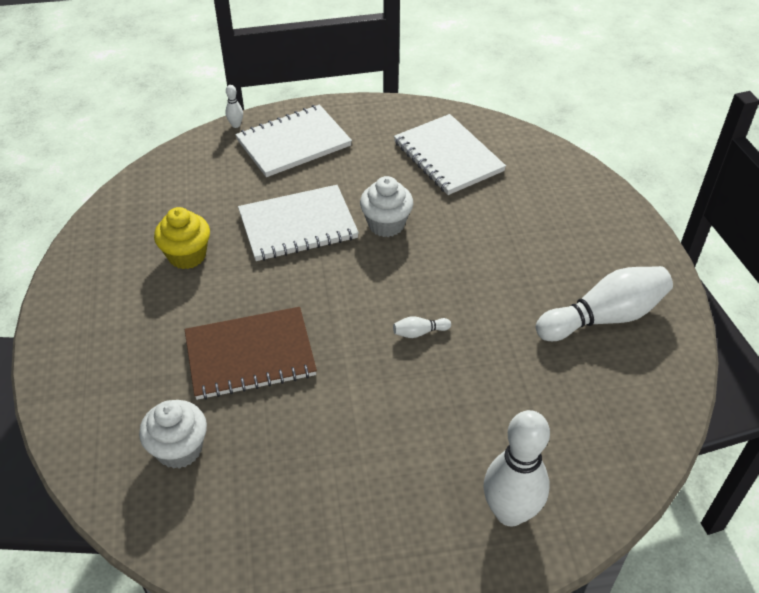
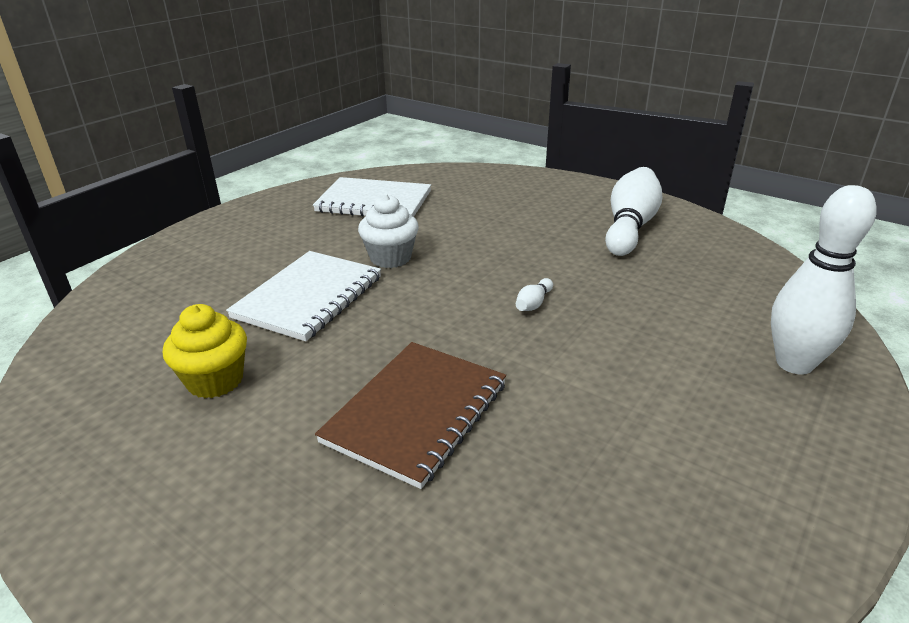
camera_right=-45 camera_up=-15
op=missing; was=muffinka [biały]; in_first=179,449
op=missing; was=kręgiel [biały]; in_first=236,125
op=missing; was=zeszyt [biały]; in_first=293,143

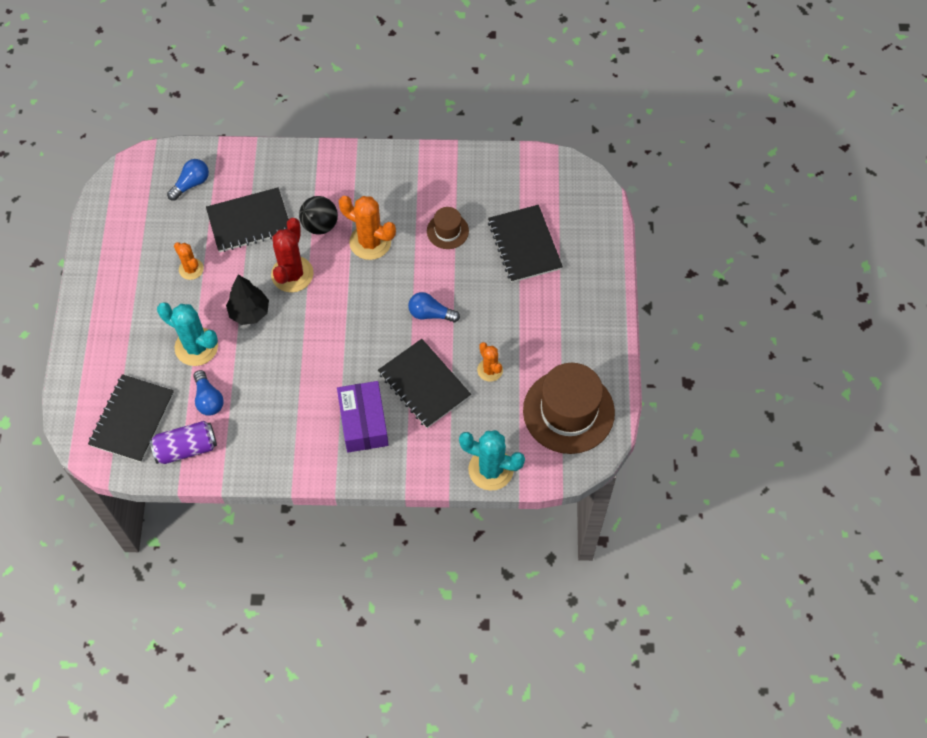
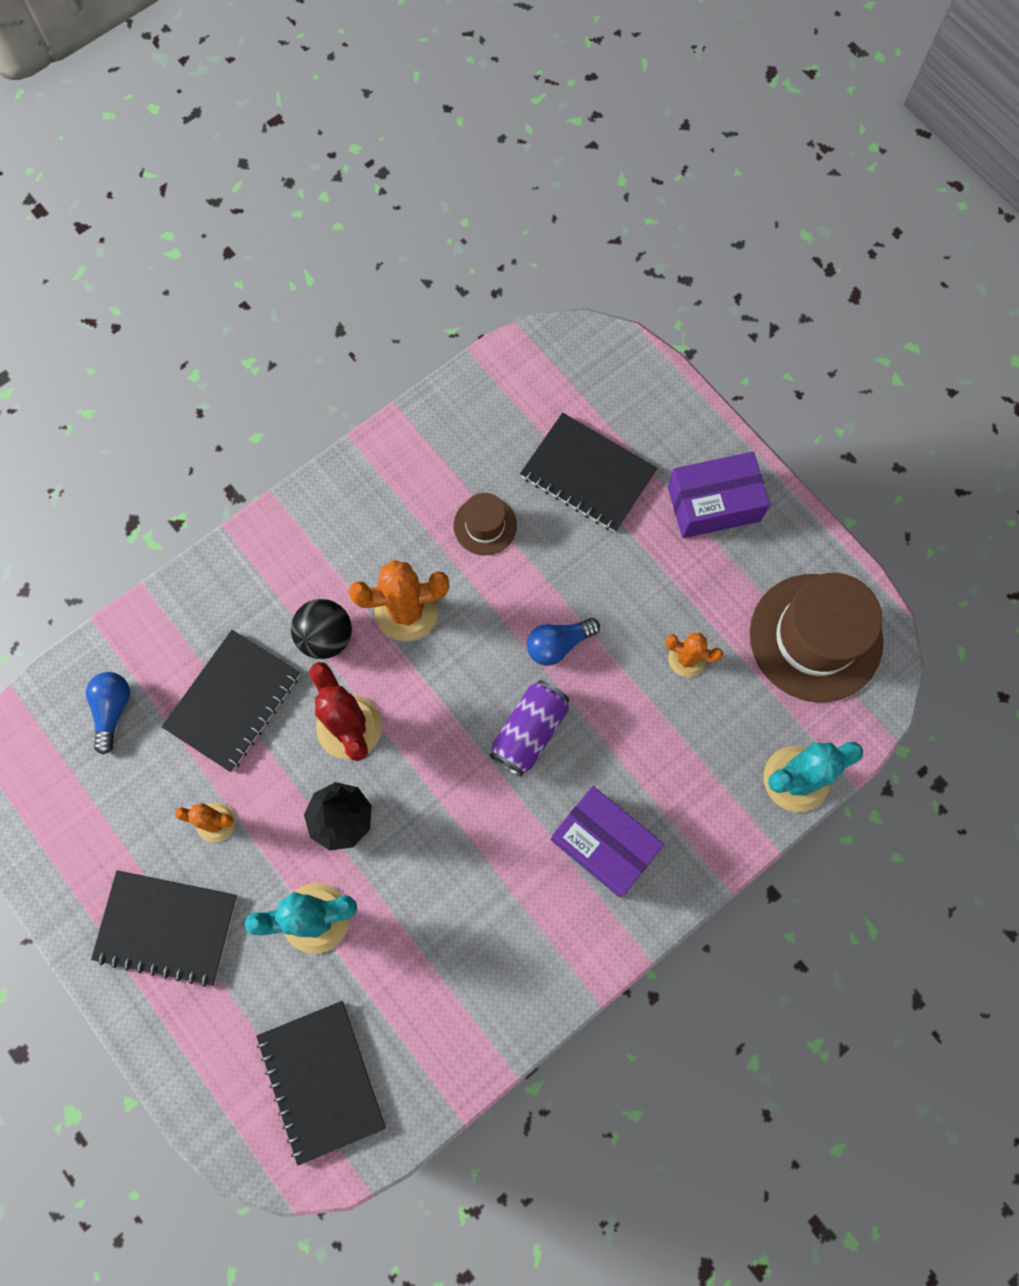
camera_right=-40 camera_up=10
op=missing; was=żarówka [niebieski]; in_first=208,399
op=appeared; now=pudełko [fioletowy]; in_second=713,503
op=relocated; was=puszka [fioletowy]; in_first=186,448; in_second=529,732
op=relocated; was=zeszyt [czarny]; in_first=424,384; in_second=167,927

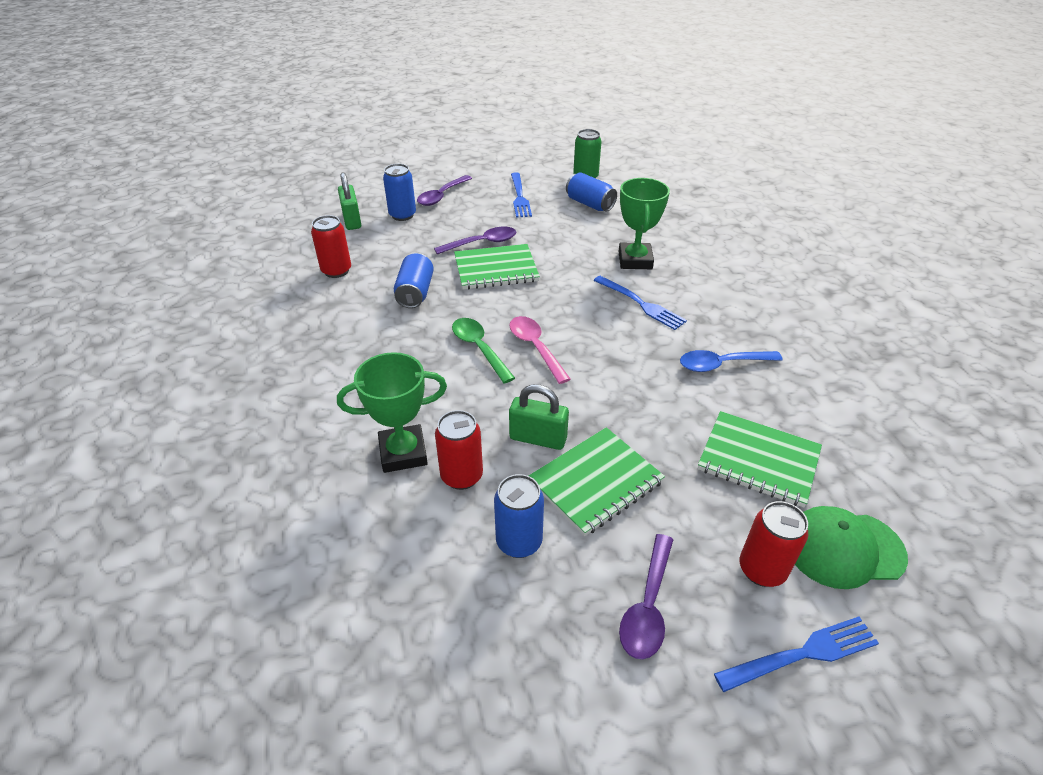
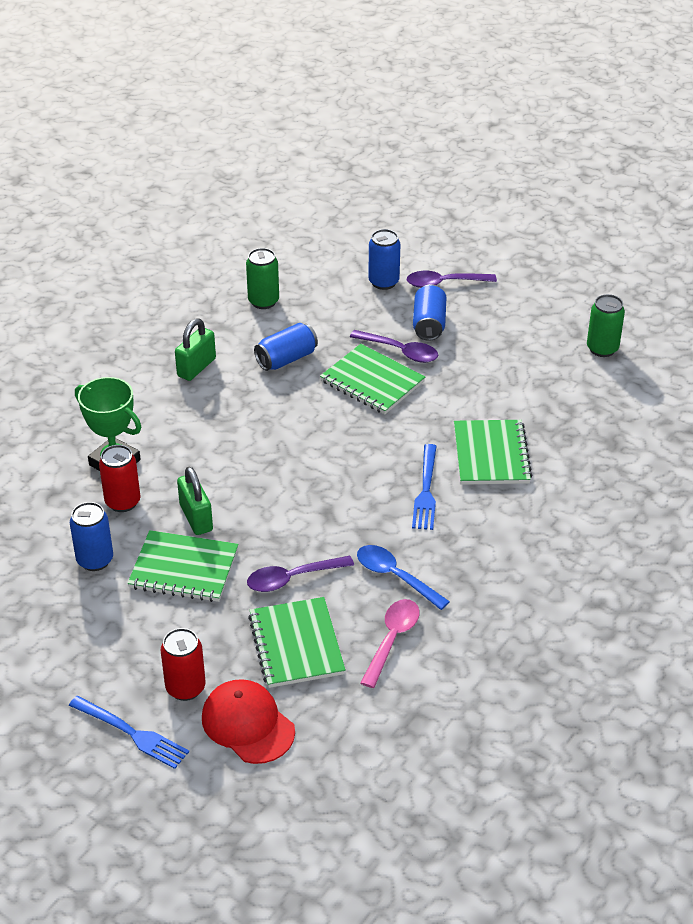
camera_right=50 camera_up=0
op=missing; was=łyżka [zielony]; in_first=479,348
op=missing; was=widelec [niebieski]; in_first=519,197
op=relocated; was=kłódka [zielony]; in_first=352,220; in_second=196,367
op=relocated; was=łyżka [różowy]; in_first=535,347; in_second=392,640
op=relocated; was=puszka [niebieski]; in_first=590,204; in_second=429,324
op=relocated; was=łyżka [fioletowy]; in_first=648,606; in_second=292,578
op=exchanged; was=puchar [zielony]; now=zeszyt [zielony]; in_first=635,260; in_second=491,454
op=colour; was=puszka [czerwony]; now=puszka [zielony]; in_first=336,271; in_second=263,301
op=colour; was=czapka [zielony]; now=czapka [czerwony]; in_first=843,549; in_second=248,724

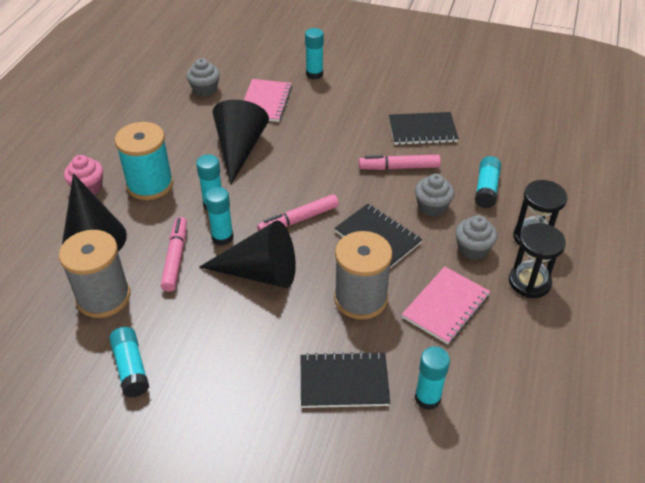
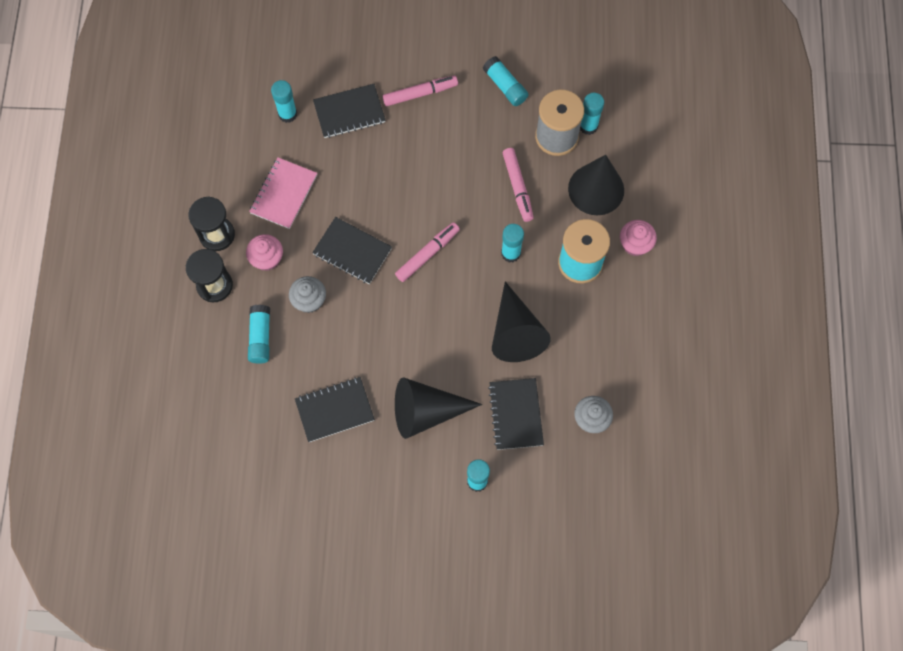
camera_right=165 camera_up=25
op=missing; was=szpulka [szary]; in_first=360,299
op=relocated; was=stożek [czarny]; in_first=260,272; in_second=426,412
op=relocated; was=klej w sztyfcie [turkusowy]; in_first=222,237; in_second=588,126
op=relocated; was=flamaster [różowy]; in_first=399,167; in_second=420,93
op=colour; was=zeszyt [różowy]; now=zeszyt [czarny]; in_first=265,102; in_second=515,414
op=colour; was=muffinka [szary]; now=muffinka [różowy]; in_first=473,249; in_second=267,259

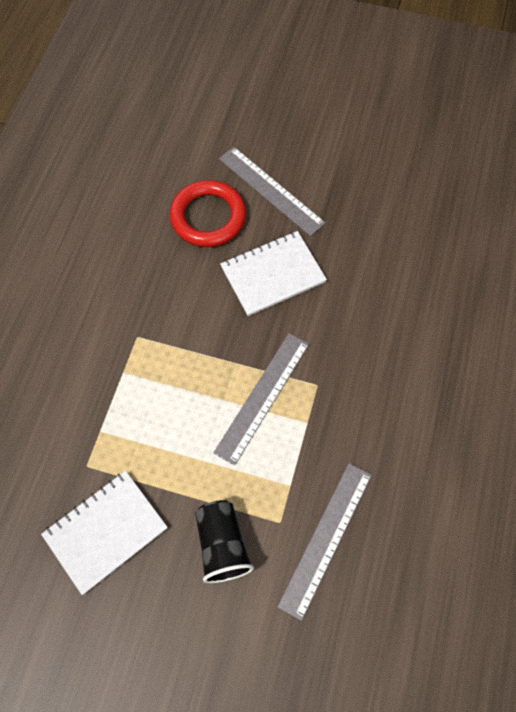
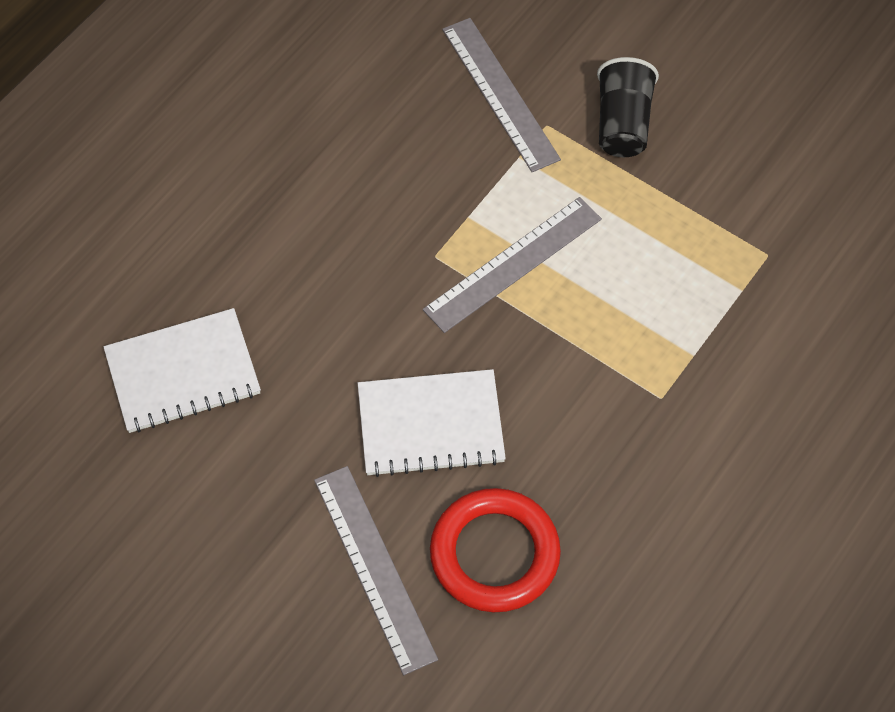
camera_right=-160 camera_up=-5
op=relocated; was=zeszyt [biały]; in_first=105,531; in_second=183,373
op=spun; was=linijka [szary]; in_first=326,538; in_second=500,93; clockwise=-75

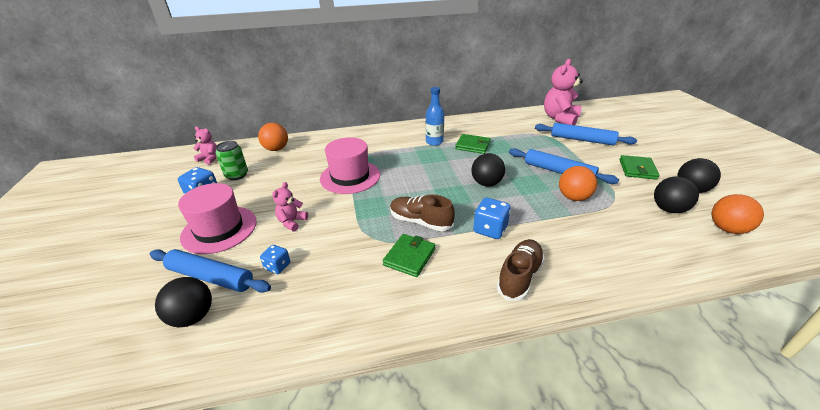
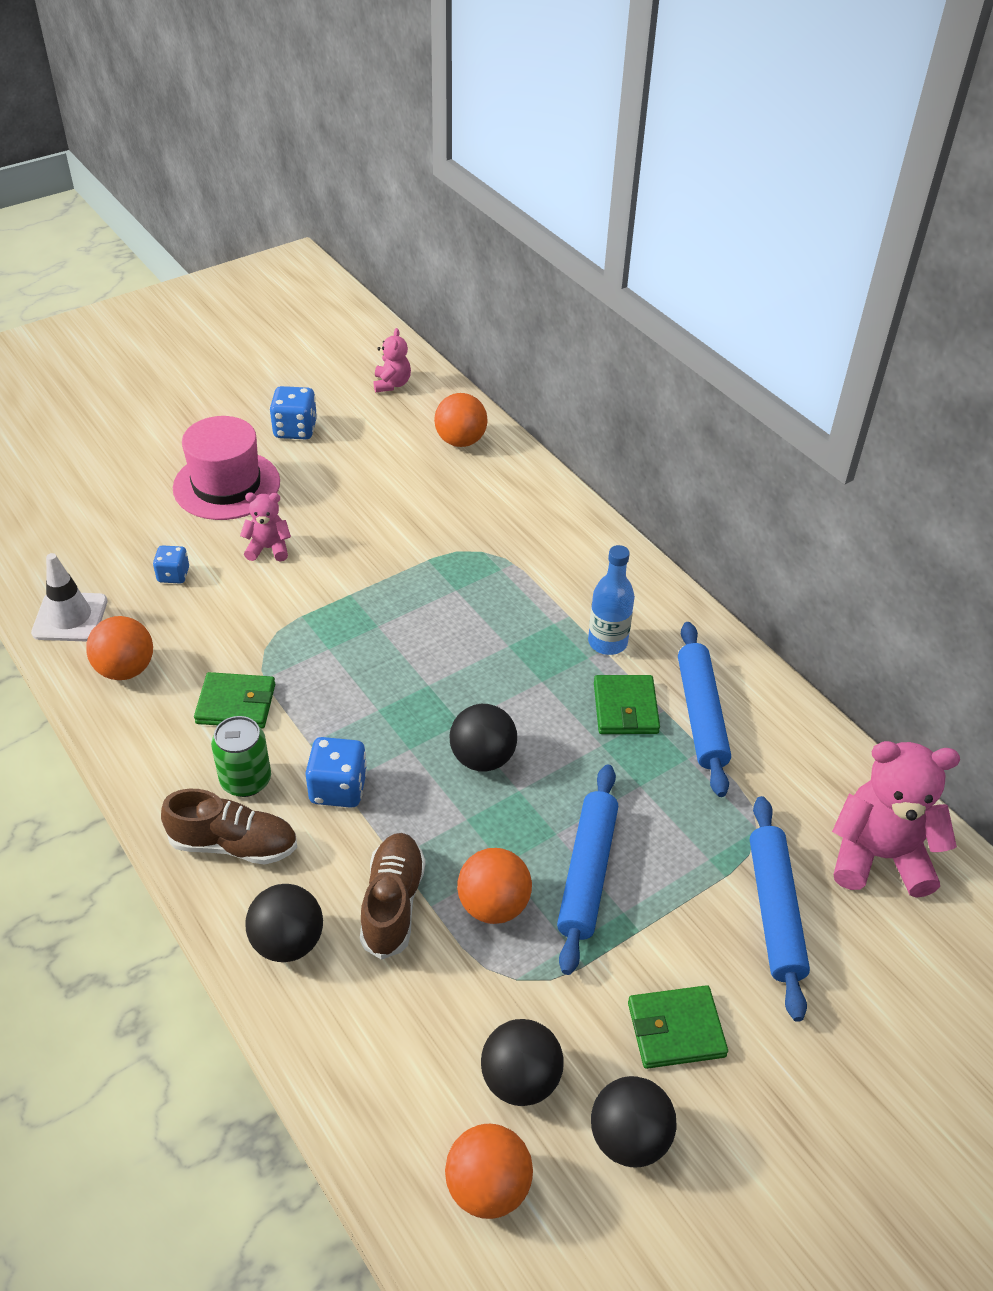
camera_right=65 camera_up=10
op=missing; was=kapelusz [różowy]; in_first=350,177
op=appeared; now=pachołek [biały]; in_second=70,617
op=appeared; now=piłka [pomarańczowy]; in_second=125,669
op=relocated; was=wałek do ciasta [niebieski]; in_first=211,277; in_second=701,715
op=relocated; was=piłka [czarny]; in_first=193,317; in_second=288,942
op=relocated; was=puszka [zielony]; in_first=237,175; in_second=246,780
op=relocated; was=but [brązowy]; in_first=420,221; in_second=393,903

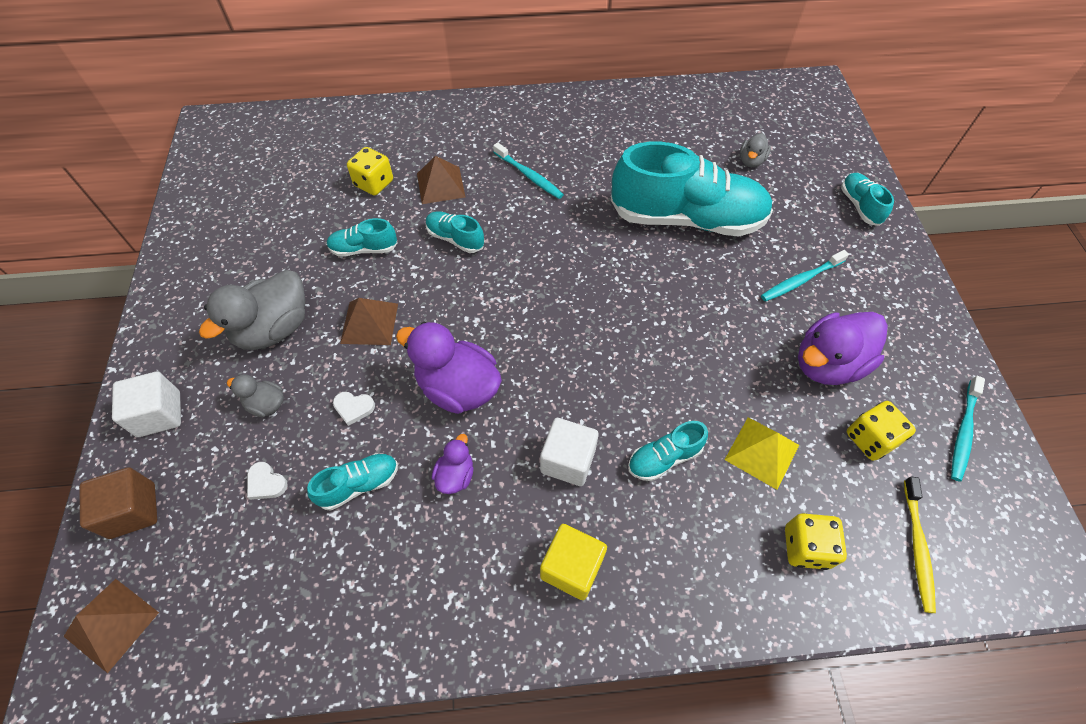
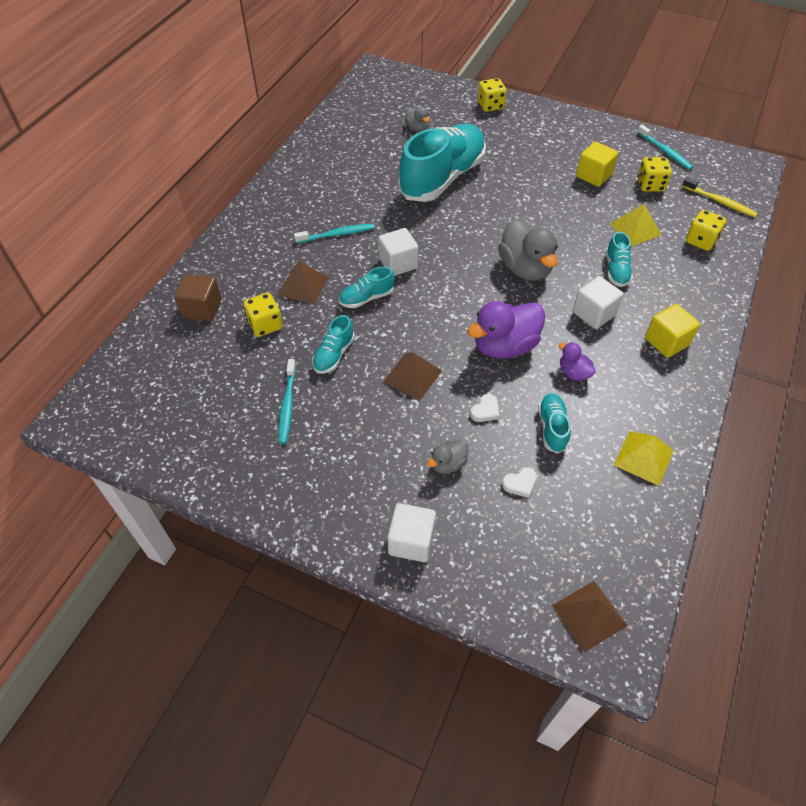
camera_right=-60 camera_up=-5
op=appeared; now=sześcian [biały]; in_second=398,263
op=appeared; now=piramida [żółty]; in_second=643,457
op=relocated; was=sześcian [brązowy]; in_first=133,510; in_second=202,308
op=relocated; was=kaczka [szary]; in_first=274,329; in_second=525,268
op=relocated; was=szczoteczka do zębów [turkusowy]; in_first=801,280; in_second=287,405
op=exchanged; was=kaczka [fioletowy]; now=sześcian [żółty]; in_first=827,364; in_second=593,176
op=exchanged; was=but [turkusowy]; now=kostka do gry [żółty]; in_first=859,206; in_second=490,106

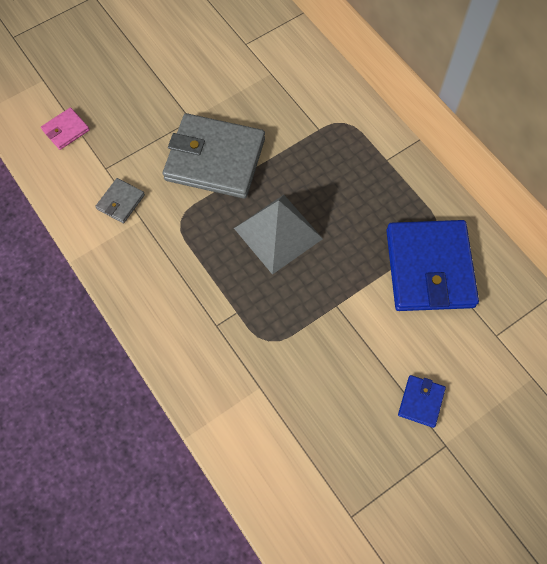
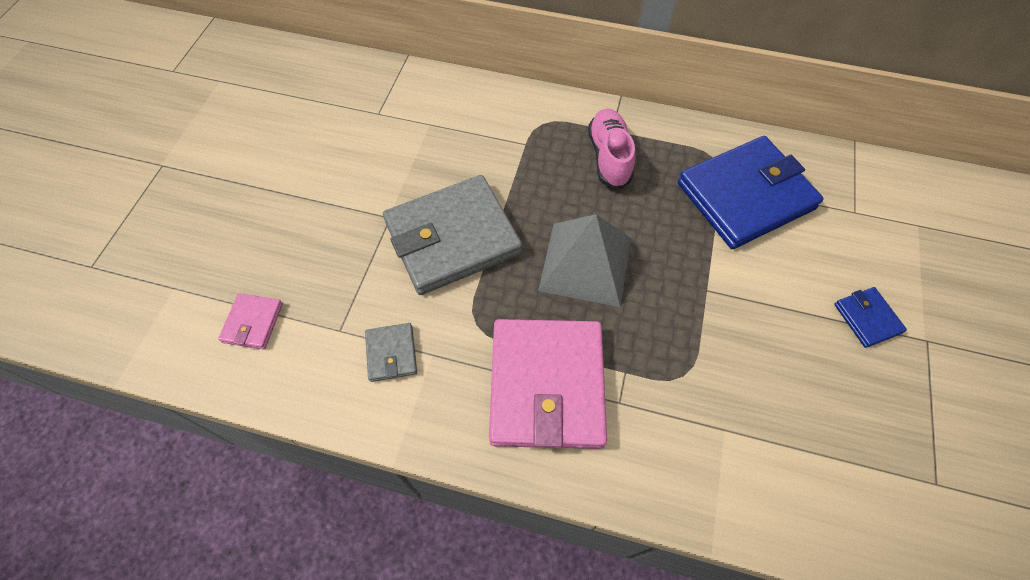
camera_right=-40 camera_up=-5
op=appeared; now=portfel [różowy]; in_second=547,385
op=appeared; now=but [różowy]; in_second=609,157
op=spun; was=portfel [niebieski]; in_first=429,268; in_second=745,196; clockwise=-75

